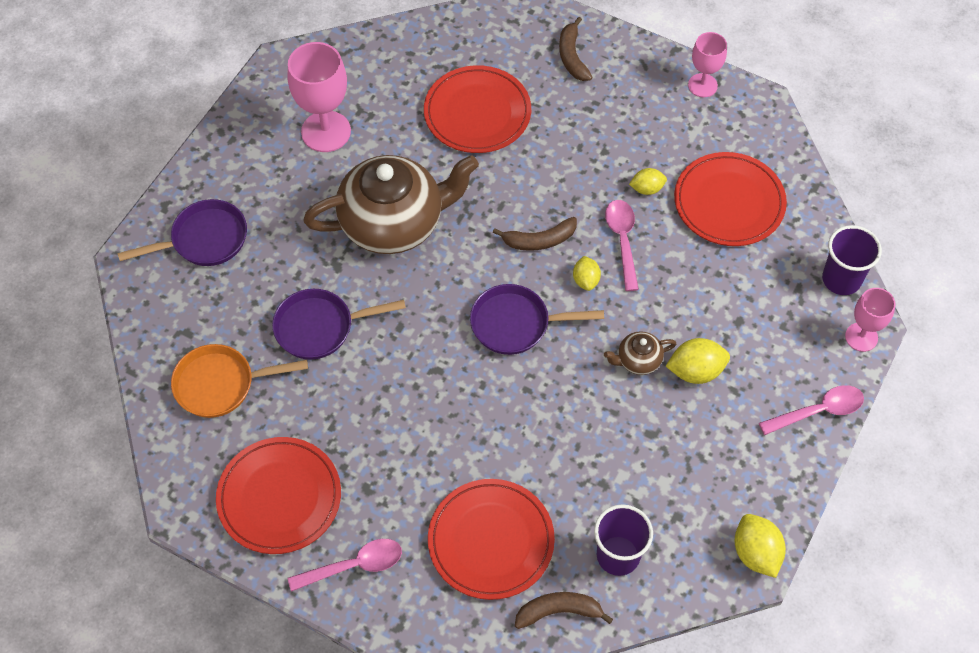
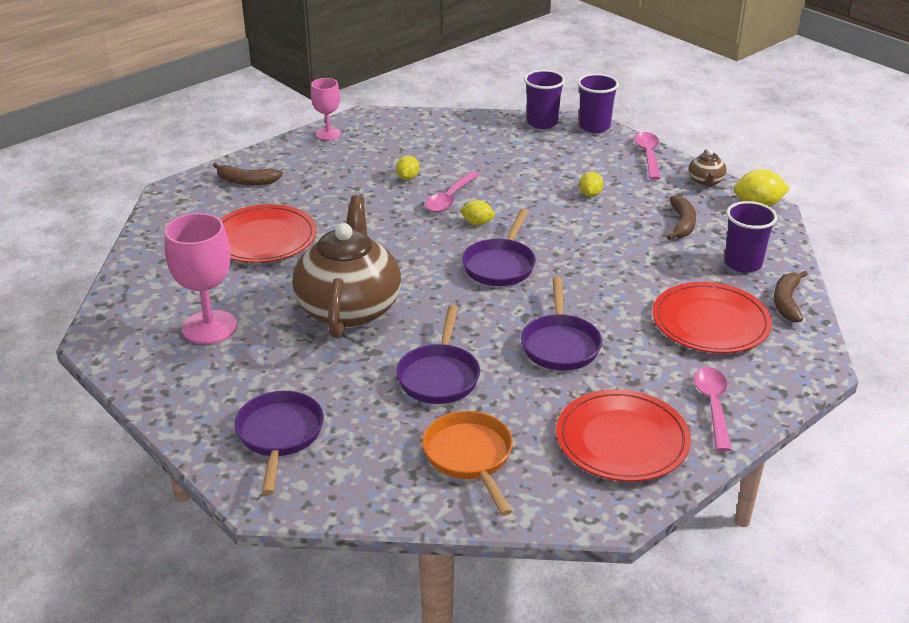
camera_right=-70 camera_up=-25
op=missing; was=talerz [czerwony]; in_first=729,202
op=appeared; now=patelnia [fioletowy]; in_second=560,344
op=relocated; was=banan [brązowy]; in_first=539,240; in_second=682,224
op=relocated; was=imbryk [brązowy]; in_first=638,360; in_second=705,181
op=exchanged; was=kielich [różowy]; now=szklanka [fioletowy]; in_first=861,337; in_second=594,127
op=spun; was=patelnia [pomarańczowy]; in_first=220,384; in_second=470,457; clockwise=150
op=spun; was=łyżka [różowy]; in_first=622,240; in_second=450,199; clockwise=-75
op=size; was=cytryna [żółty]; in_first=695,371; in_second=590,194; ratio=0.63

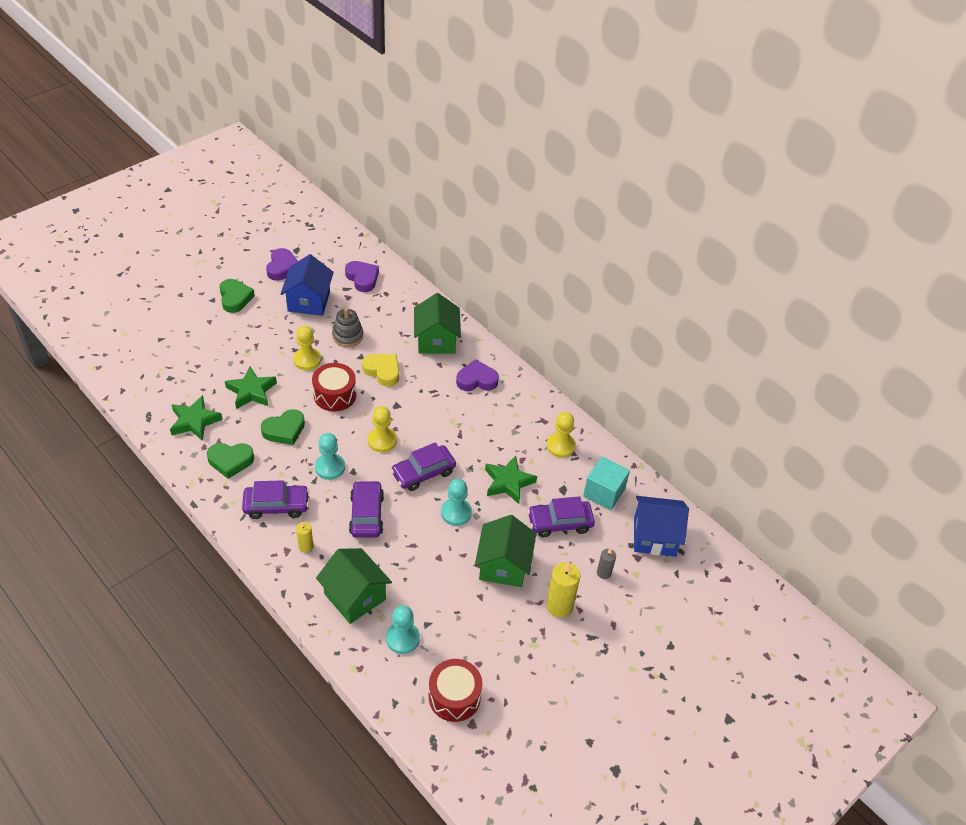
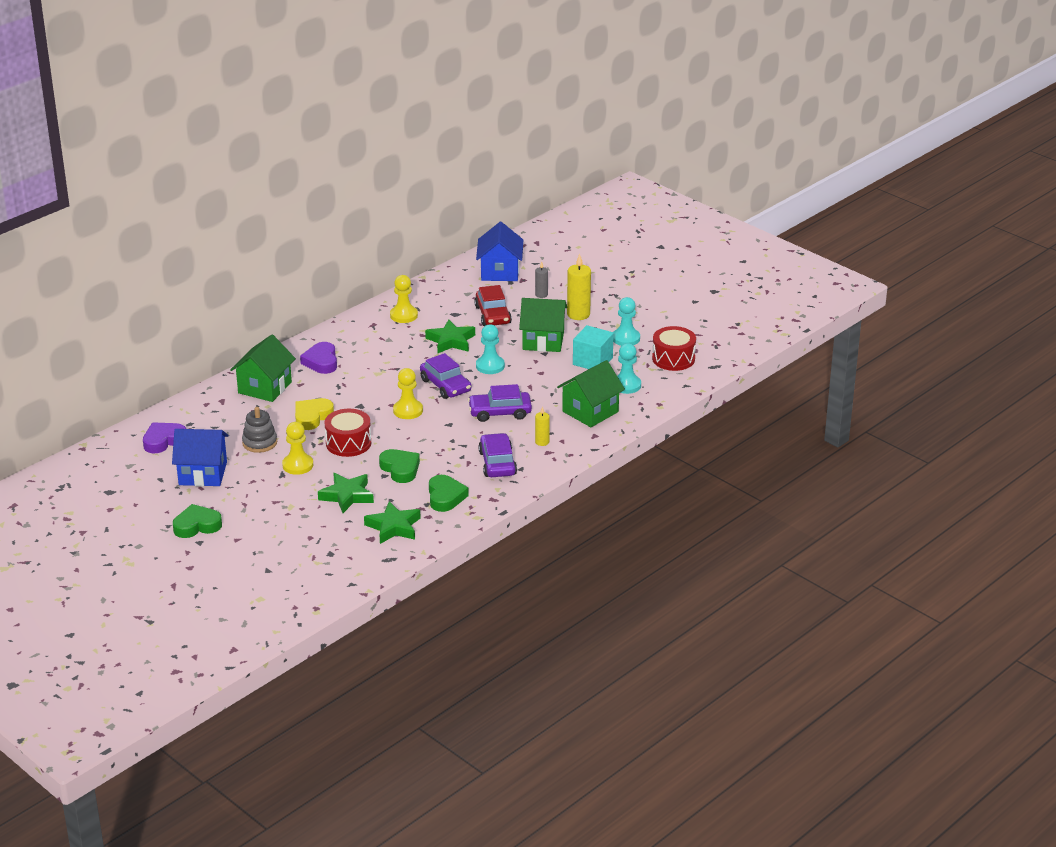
camera_right=-90 camera_up=-15
op=missing; was=serce [fioletowy]; in_first=282,267
op=relocated; was=pionek [turkusowy]; in_first=330,467; in_second=626,338
op=relocated; was=sześcian [turkusowy]; in_first=604,492; in_second=592,361
op=colour; was=samochód [fioletowy]; now=samochód [czerwony]; in_first=560,523; in_second=493,315
op=spun; was=domek [zielony]; in_first=436,340; in_second=265,388; clockwise=-60

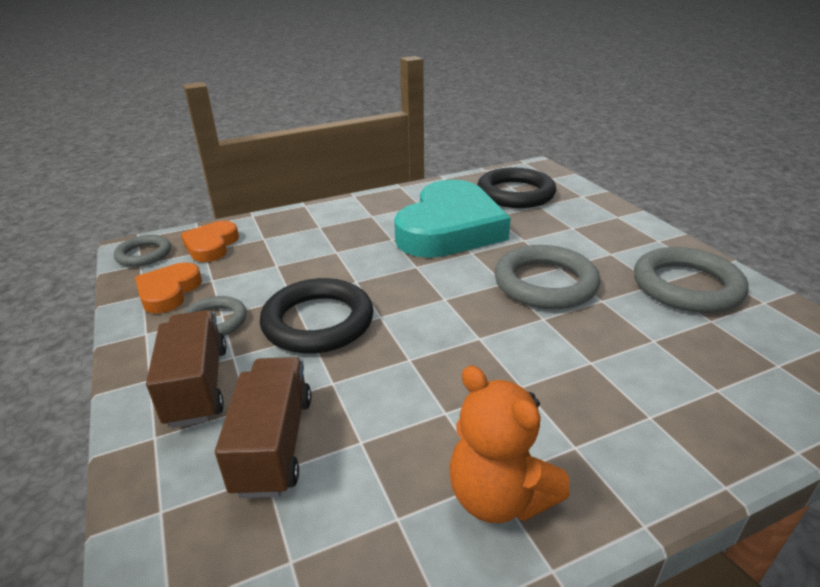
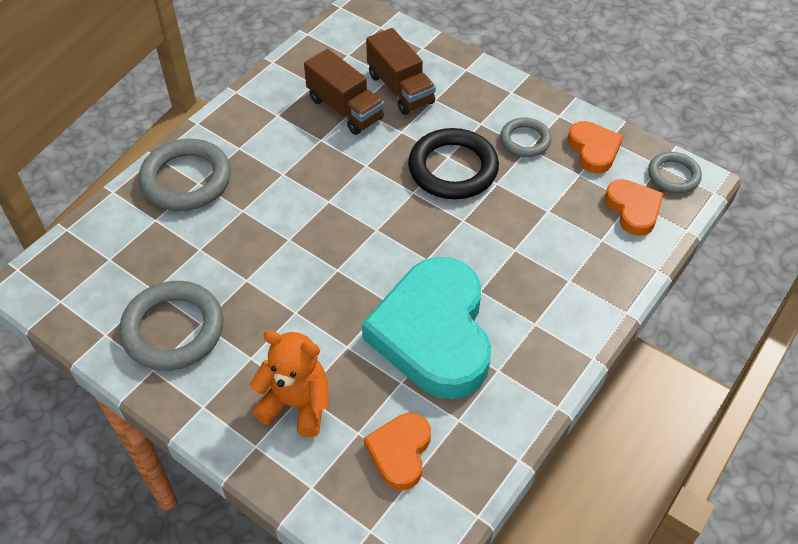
camera_right=150 camera_up=20
op=relocated; was=ciężarówka [brązowy]; in_first=197,386; in_second=345,109
op=relocated; was=miś [pomarańczowy]; in_first=499,496; in_second=296,404
op=relocated; was=pierścień [szary]; in_first=545,283; in_second=186,179
op=exchanged; was=pierścień [czarny]; now=serce [pomarańczowy]; in_first=515,193; in_second=400,452

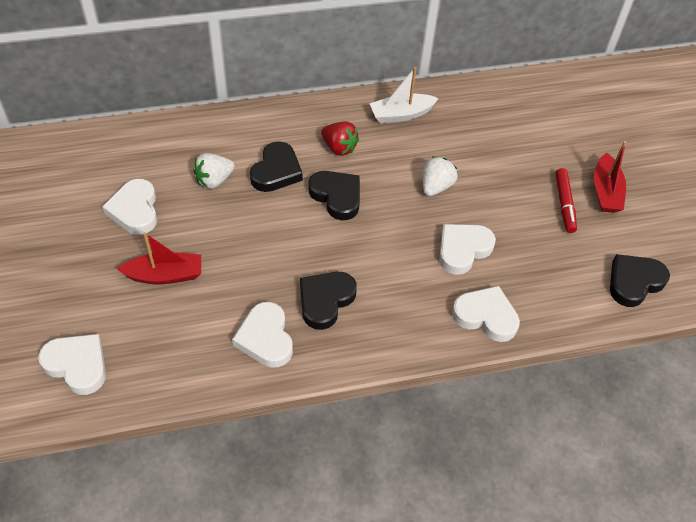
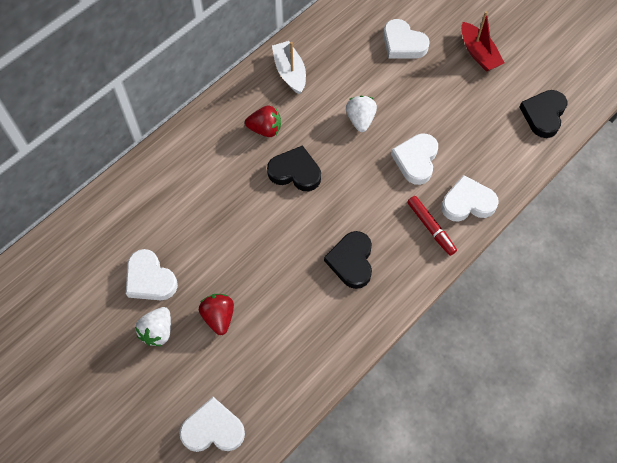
camera_right=-30 camera_up=10
op=missing; was=serce [czarny]; in_first=276,171
op=relocated; was=truskawka [biały]; in_first=214,180; in_second=158,331
op=relocated; was=serce [biały]; in_first=265,338; in_second=403,43
op=relocated; was=flamaster [czerwony]; in_first=564,204; in_second=430,228
op=exchanged; was=łódka [czerwony]; now=truskawka [czerwony]; in_first=165,275; in_second=219,317
op=spun; was=łódka [biały]; in_first=401,114; in_second=290,72; clockwise=120

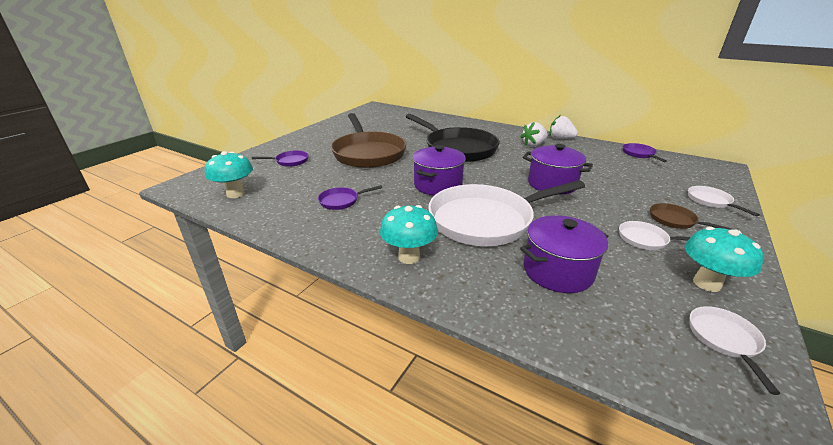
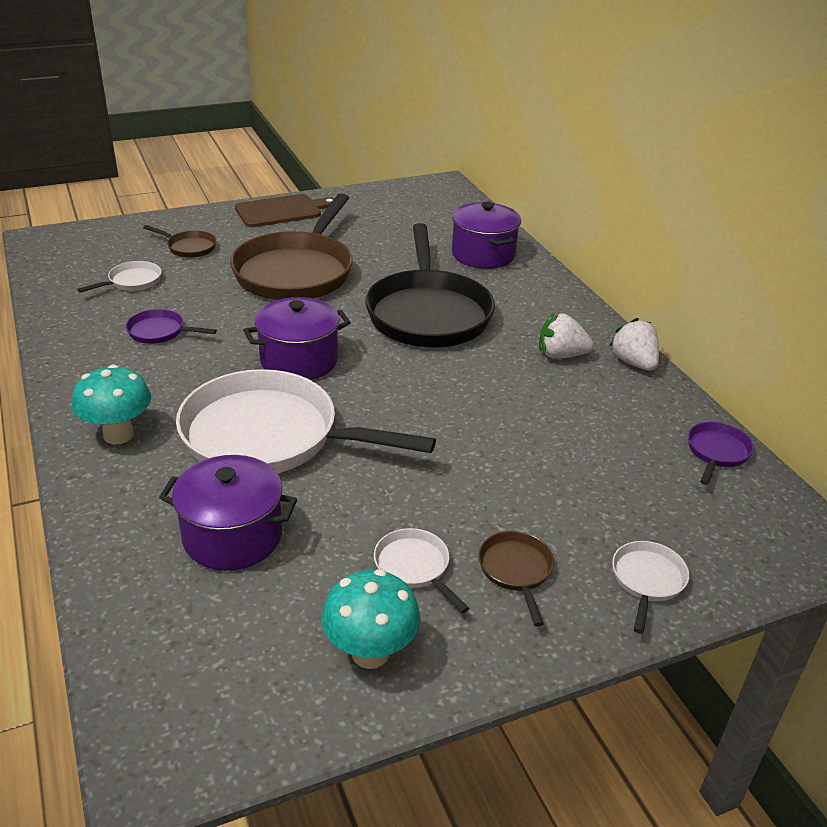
camera_right=35 camera_up=5
op=missing; was=grzyb [turkusowy]; in_first=235,194
op=appeared; now=deska do krojenia [brązowy]; in_second=281,211
op=relocated; was=garnek [fioletowy]; in_first=552,184; in_second=483,254
op=relocated; was=patelnia [biały]; in_first=724,340; in_second=132,281
op=colour; was=patelnia [fioletowy]; now=patelnia [brązowy]; in_first=290,161; in_second=189,247

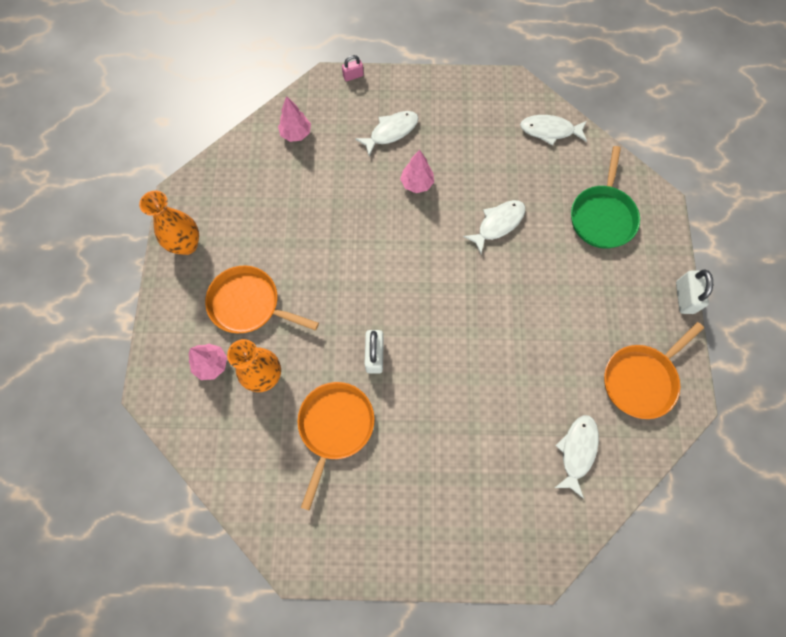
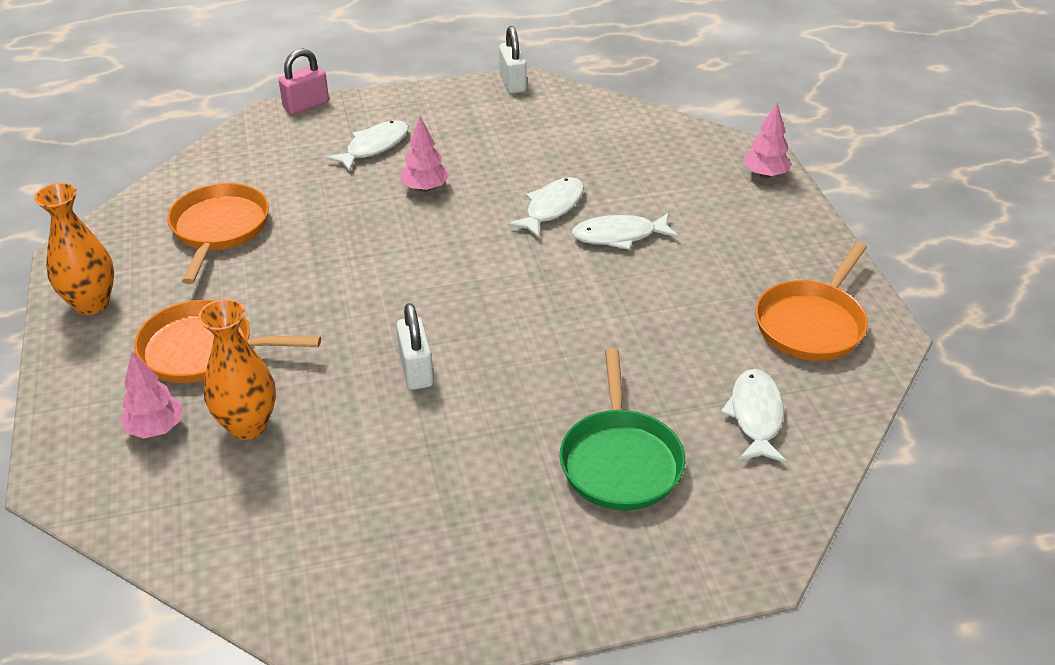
camera_right=-15 camera_up=-30
op=relocated; was=drzewko [różowy]; in_first=296,134; in_second=765,174
op=relocated; was=patelnia [pomarańczowy]; in_first=335,427; in_second=219,229
op=relocated; was=ryba [biały]; in_first=550,131; in_second=619,236
op=relocated; was=patelnia [zielony]; in_first=602,216; in_second=620,460
op=relocated; was=kłódka [biały]; in_first=684,297; in_second=512,83
op=size; was=kłódka [różowy]; in_first=353,76; in_second=306,105; ratio=1.61

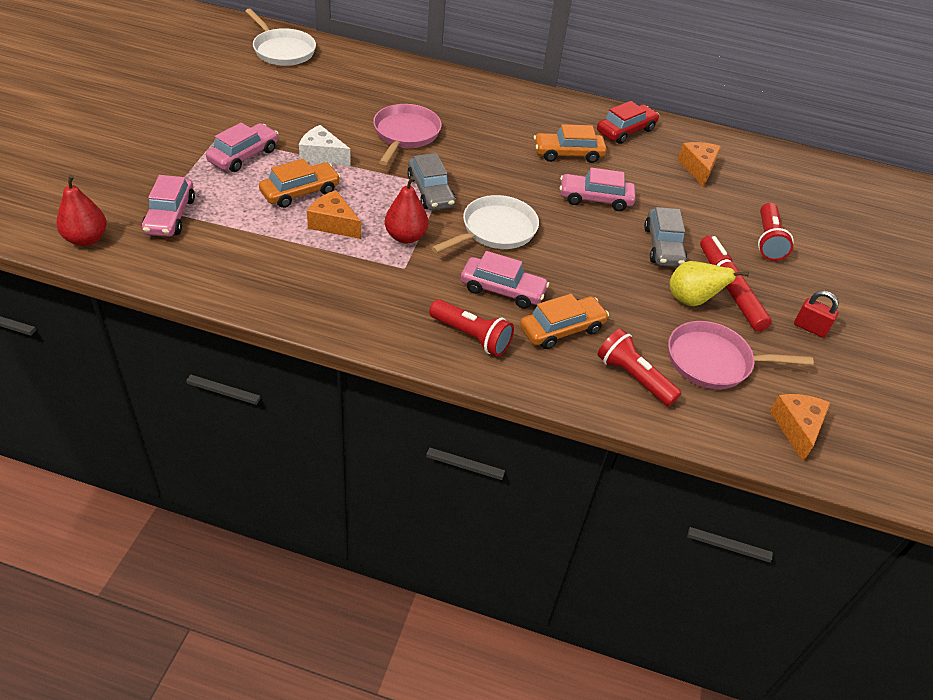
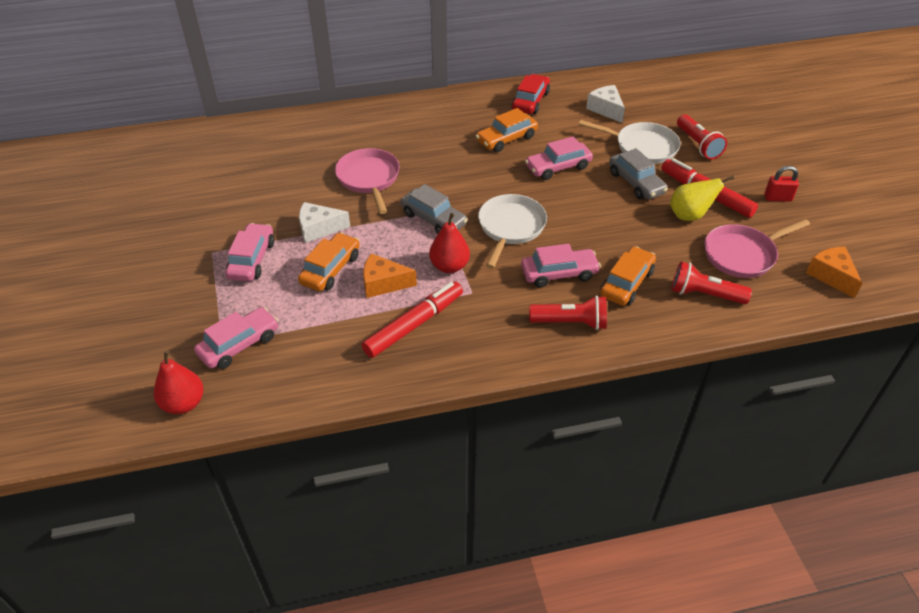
camera_right=-25 camera_up=0
op=appeared; now=flamaster [czerwony]; in_second=414,325
op=relocated; was=patelnia [biały]; in_first=282,50; in_second=642,147
op=colour; was=ser [pomarańczowy]; now=ser [biały]; in_first=698,168; in_second=606,109
op=spun; was=samochód [różowy]; in_first=170,216; in_second=239,345; clockwise=-105

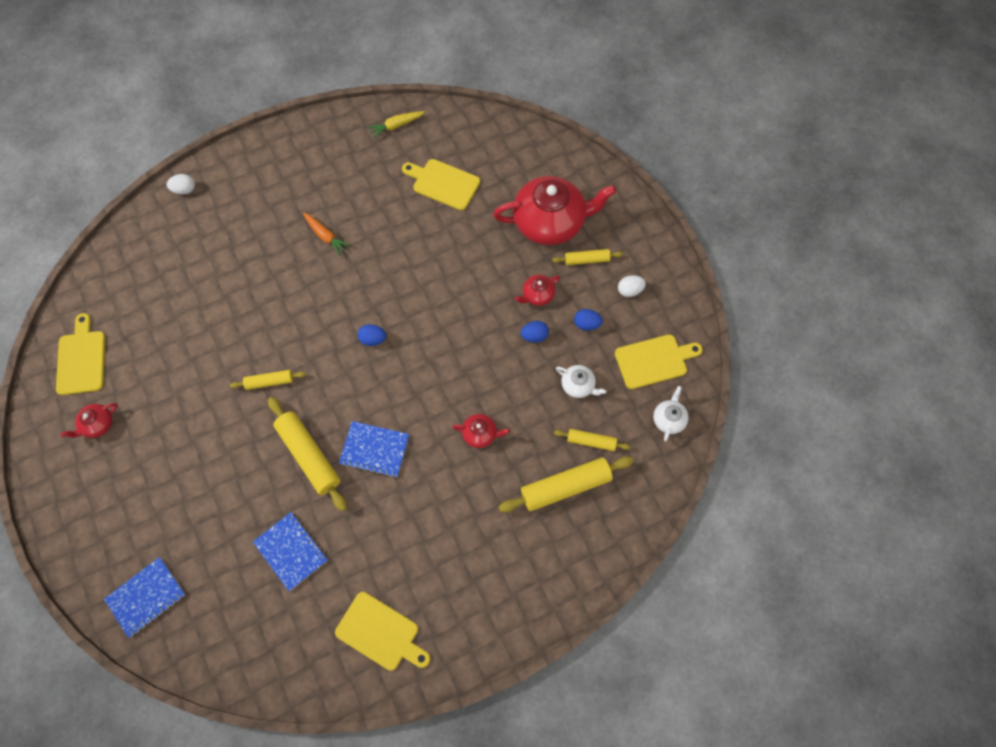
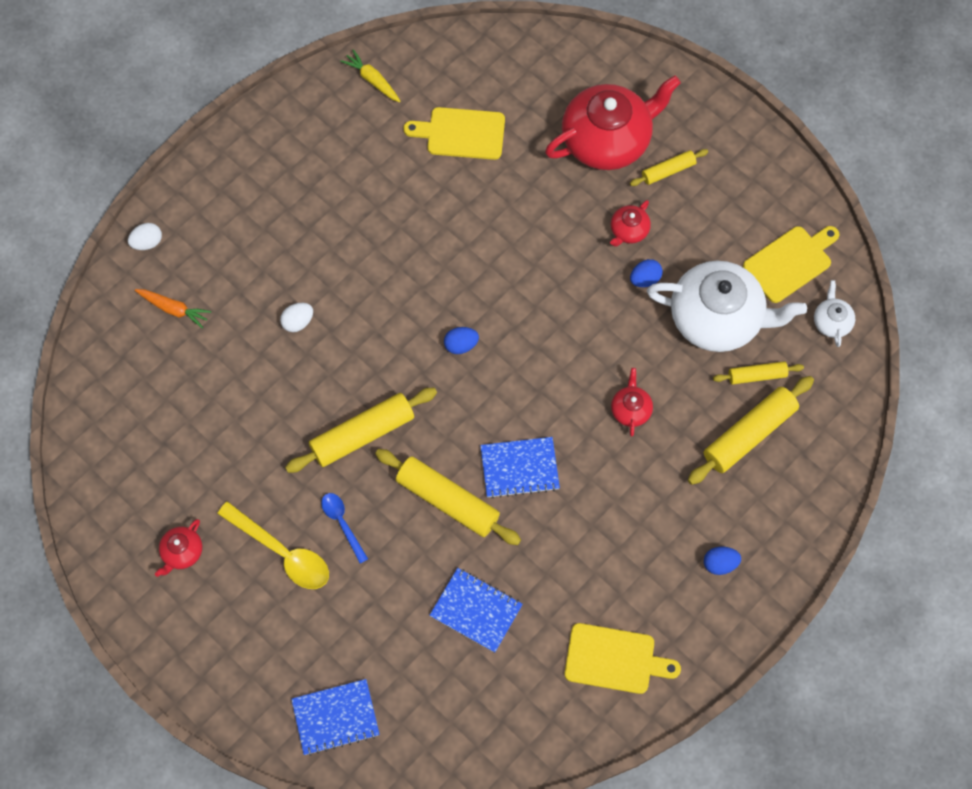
camera_right=-20 camera_up=0
op=missing; was=deska do krojenia [żółty]; in_first=81,359
op=appeared; now=łyżka [żółty]; in_second=282,552
op=appeared; now=łyżka [niebieski]; in_second=342,523
op=relocated; was=marchewka [pomarańczowy]; in_first=326,236; in_second=174,309
op=relocated; was=jajko [niebieski]; in_first=586,324; in_second=720,564
op=relocated; was=jajko [biały]; in_first=629,290; in_second=298,322
op=spun; was=zeszyt [niebieski]; in_first=146,597; in_second=335,718; clockwise=45
op=spun; was=marchewka [żółty]; in_first=396,126; in_second=372,80; clockwise=90
op=spun; was=imbryk [czerwony]; in_first=480,434; in_second=630,409; clockwise=-75
op=size; was=wałek do ciasta [żółty]; in_first=269,382; in_second=362,434; ratio=1.81
op=size; was=imbryk [biały]; in_first=578,385; in_second=717,318; ratio=2.3

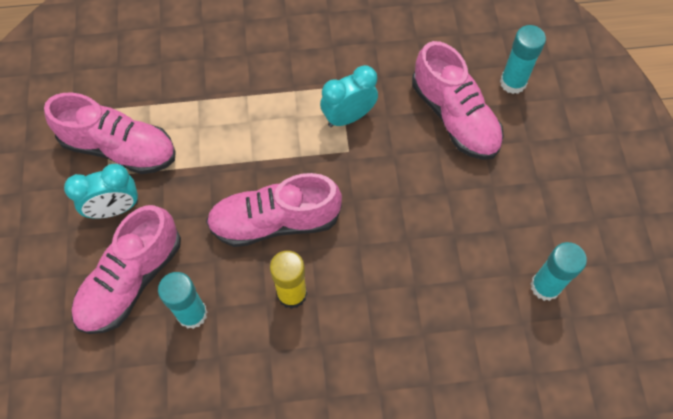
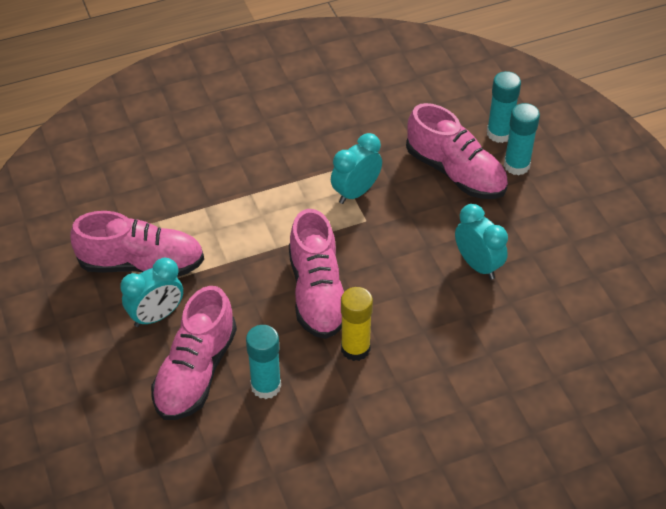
camera_right=-15 camera_up=-15
op=appeared; now=budzik [turkusowy]; in_second=478,265
op=relocated; was=klej w sztyfcie [turkusowy]; in_first=545,286; in_second=516,165
op=spun; was=but [różowy]; in_first=275,221; in_second=317,293; clockwise=-75

